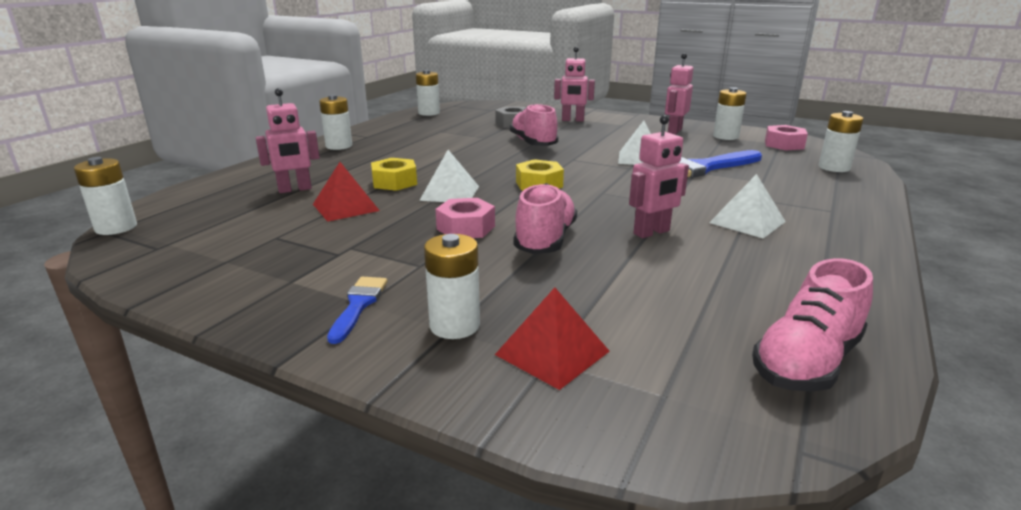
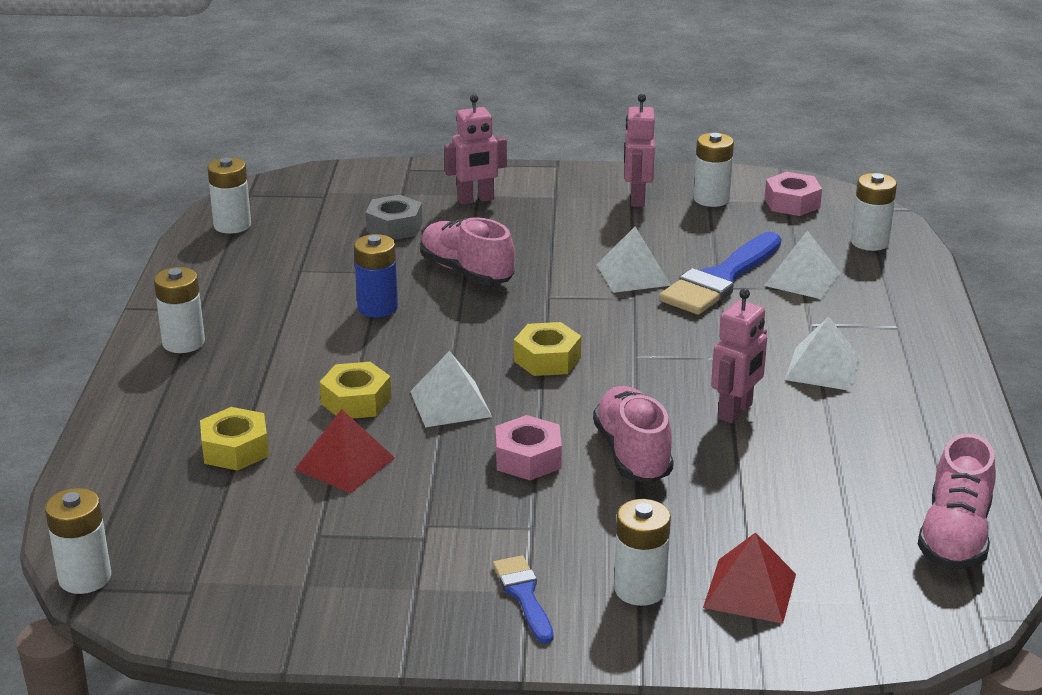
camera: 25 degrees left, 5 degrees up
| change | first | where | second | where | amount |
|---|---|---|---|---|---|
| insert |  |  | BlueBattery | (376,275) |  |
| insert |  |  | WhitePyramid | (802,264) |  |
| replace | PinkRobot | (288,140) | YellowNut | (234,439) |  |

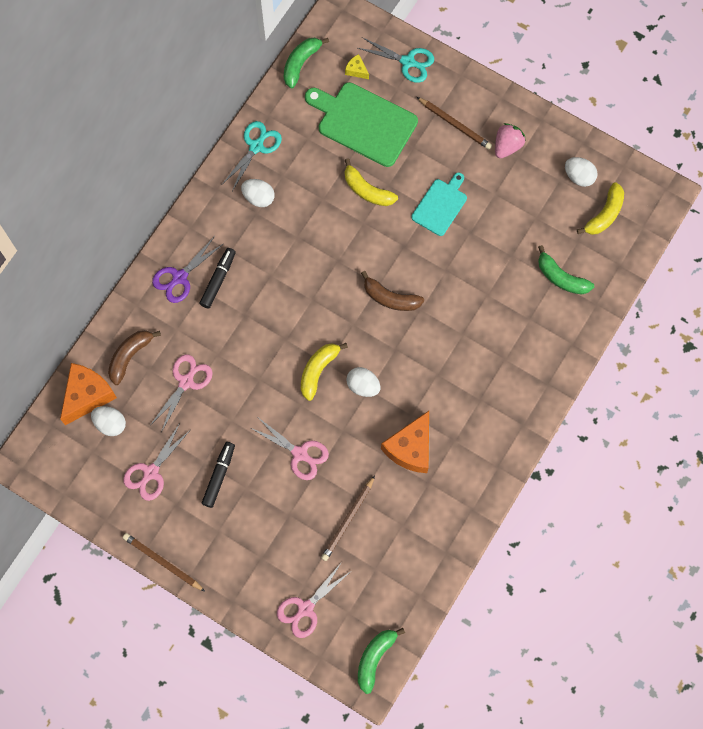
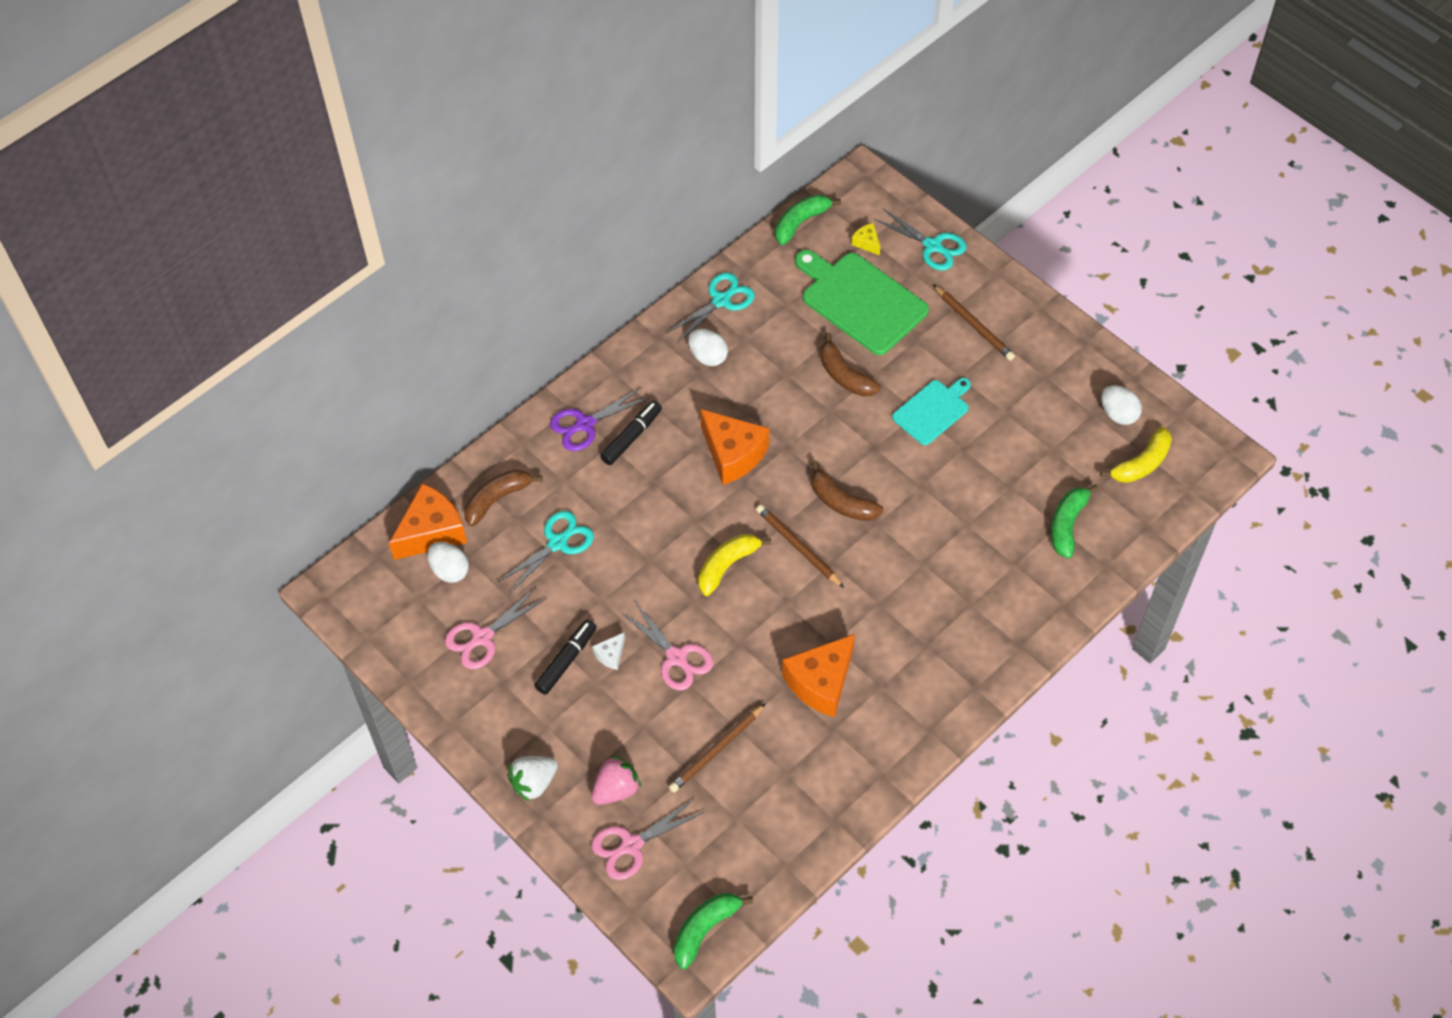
camera: 15 degrees right, 15 degrees down
| change | first | where | second | where | amount |
|---|---|---|---|---|---|
| delete | WhiteEgg | (363,382) |  |  |  |
| insert |  |  | WhiteStrawberry | (533,778) |  |
| insert |  |  | WhiteCheese | (608,651) |  |
| insert |  |  | OrangeCheese | (734,447) |  |
| move | BrownPencil | (164,562) |  | (800,546) |  |
| move | PinkStrawberry | (510,140) |  | (616,780) |  |
| recolor | PinkScissors | (182,393) | TurquoiseScissors | (546,552) |  |
| recolor | YellowBanana | (371,182) | BrownBanana | (850,365) |  |
| rotate | GreenBanana | (566,270) |  | (1075,521) | 60 degrees clockwise |

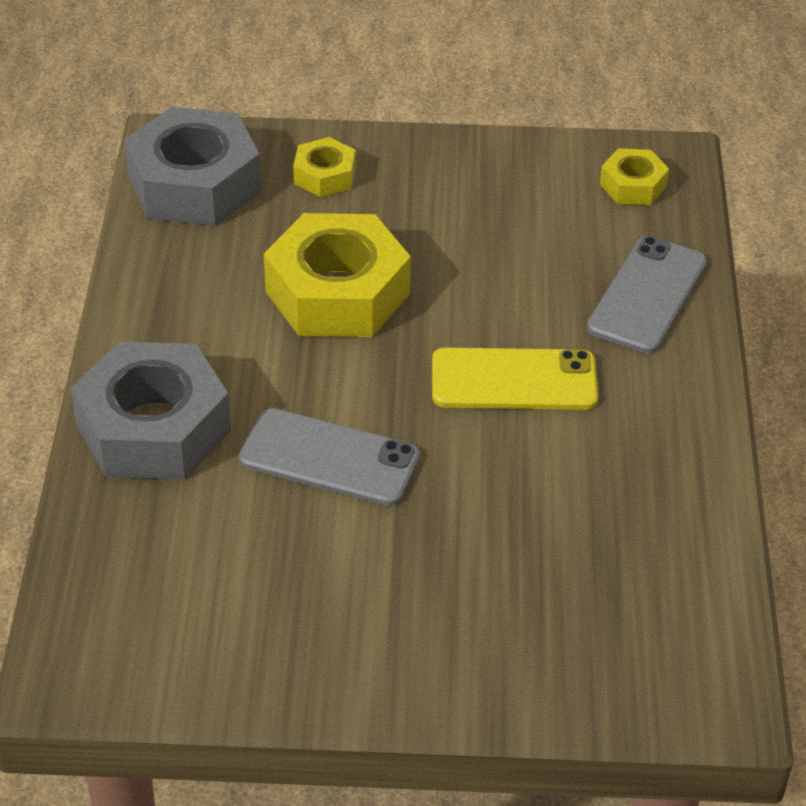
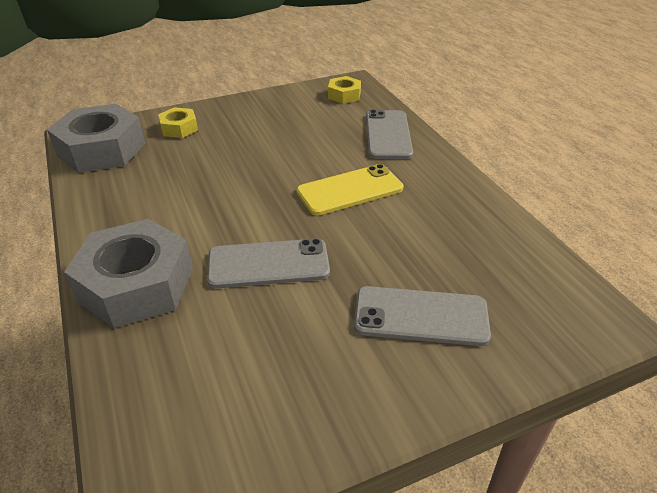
camera: 25 degrees left, 5 degrees down
| change | first | where | second | where | amount |
|---|---|---|---|---|---|
| delete | YellowNut | (337,275) |  |  |  |
| insert |  |  | GreyPhone | (422,316) |  |

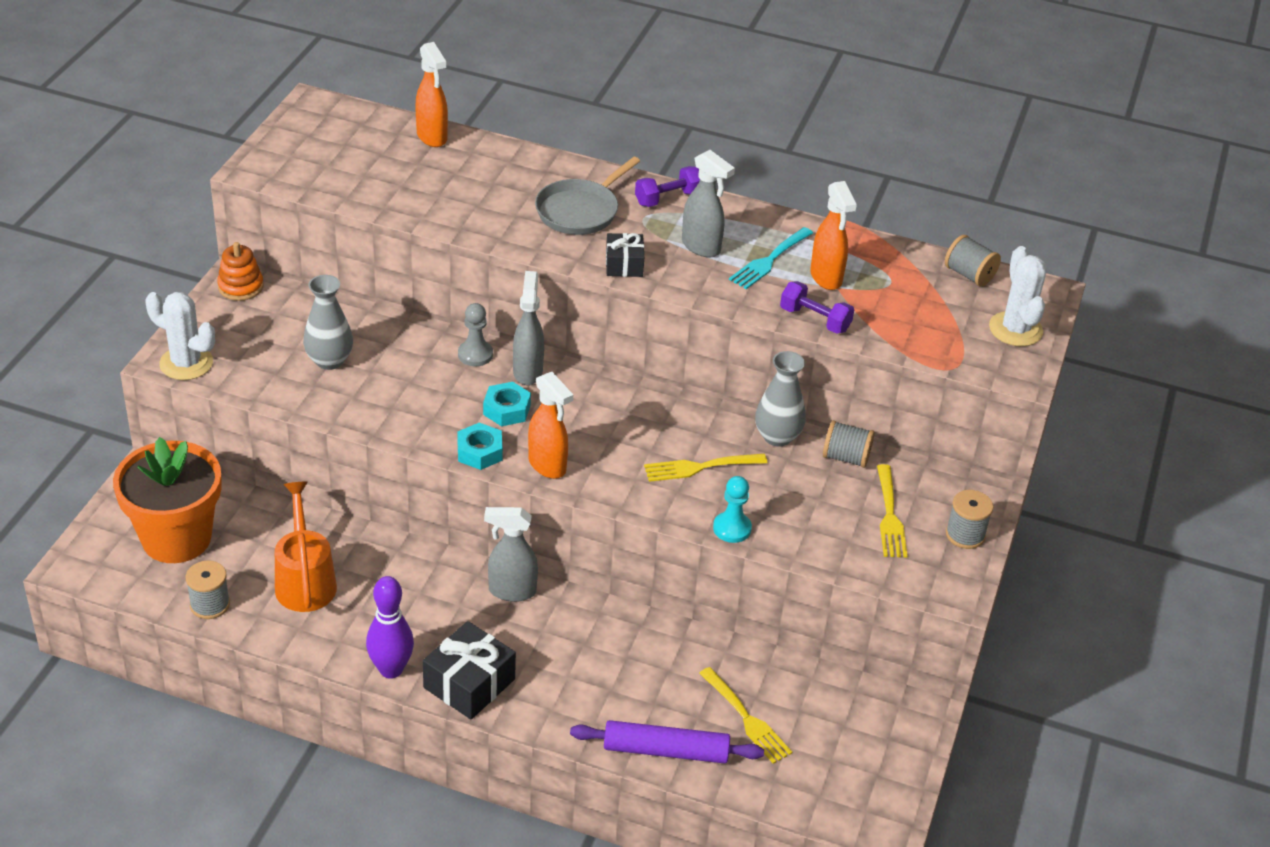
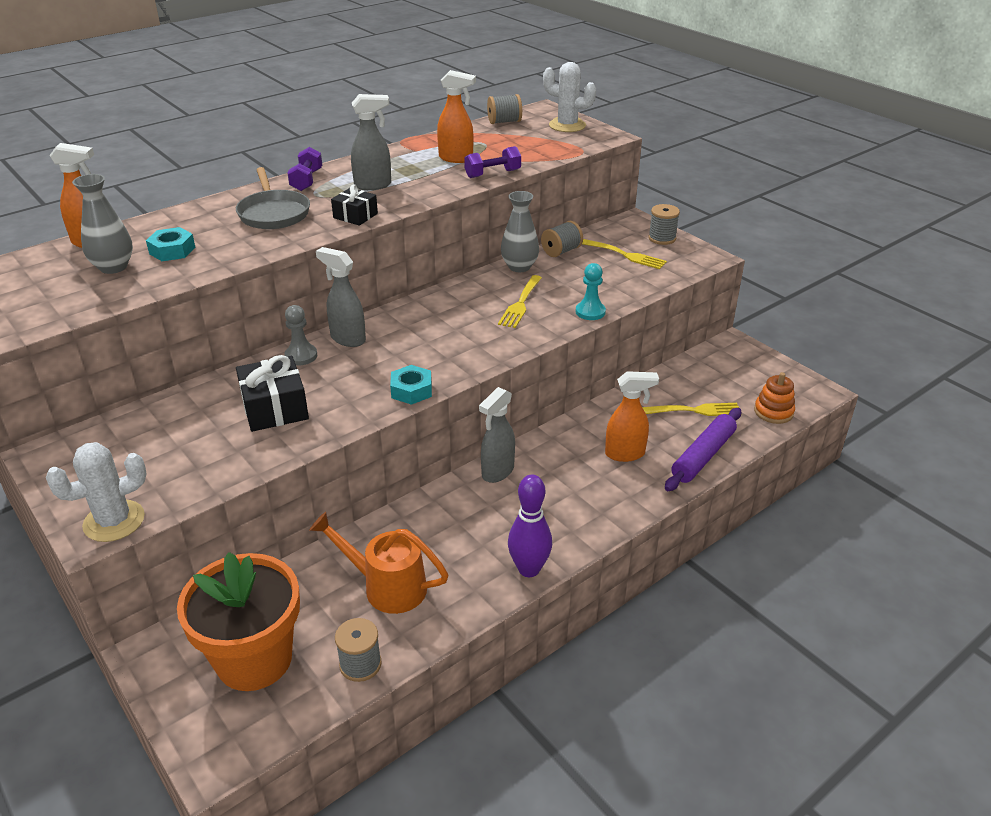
camera: 55 degrees left, 5 degrees down
| change | first | where | second | where | amount |
|---|---|---|---|---|---|
| delete | TurquoiseFork | (771,258) |  |  |  |
| move | OrangeStackingToy | (240,271) |  | (774,398) |  |
| move | GreyVase | (328,322) |  | (102,224) |  |
| move | BlackGift | (469,670) |  | (272,393) |  |
| move | TurquoiseNut | (507,404) |  | (171,244) |  |
| move | OrangeSprayBottle | (550,425) |  | (632,416) |  |

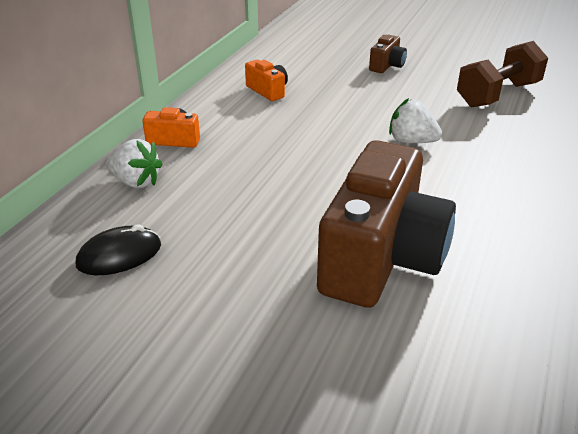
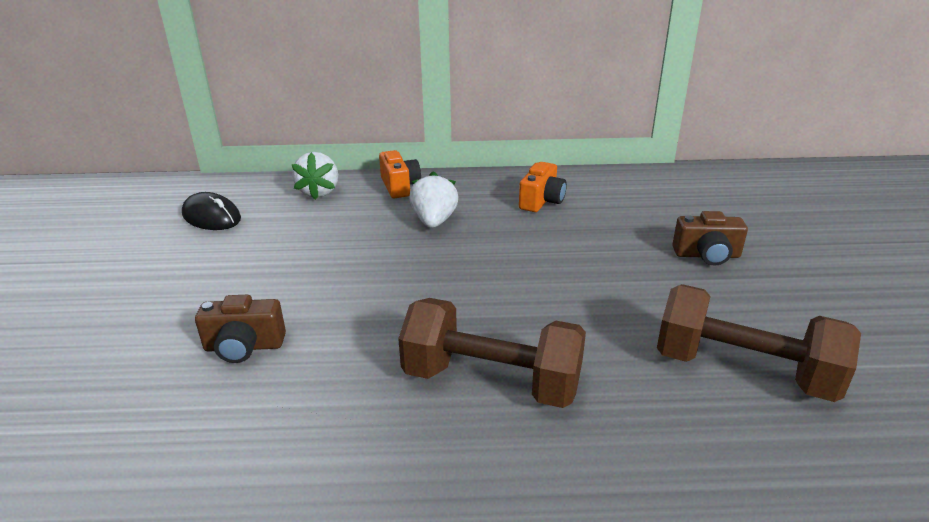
camera: 65 degrees right, 5 degrees down
| change | first | where | second | where | amount |
|---|---|---|---|---|---|
| insert |  |  | BrownDumbbell | (492,353) |  |
| move | WhiteStrawberry | (415,120) |  | (433,199) |  |
| resize | BrownCamera | (386,224) |  | (240,329) | x0.43 |

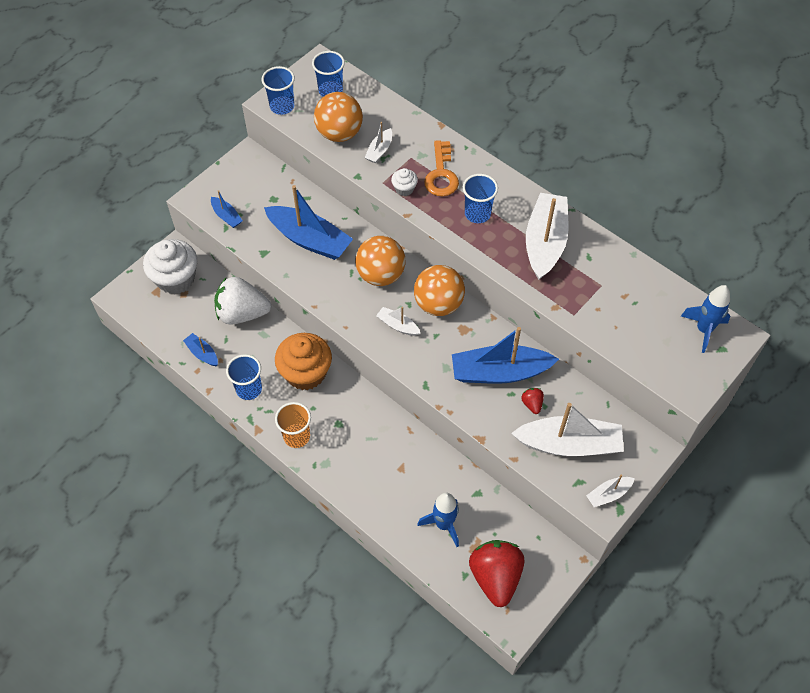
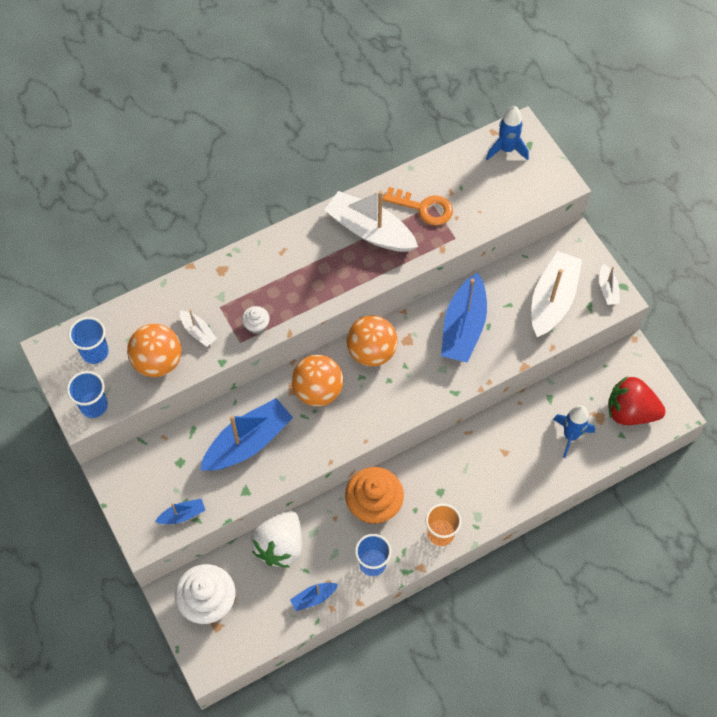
camera: 70 degrees left, 5 degrees up
| change | first | where | second | where | amount |
|---|---|---|---|---|---|
| delete | WhiteBoat | (398,321) |  |  |  |
| delete | BlueCup | (480,198) |  |  |  |
| delete | RedStrawberry | (532,401) |  |  |  |
| move | OrangeKey | (441,168) |  | (418,206) |  |

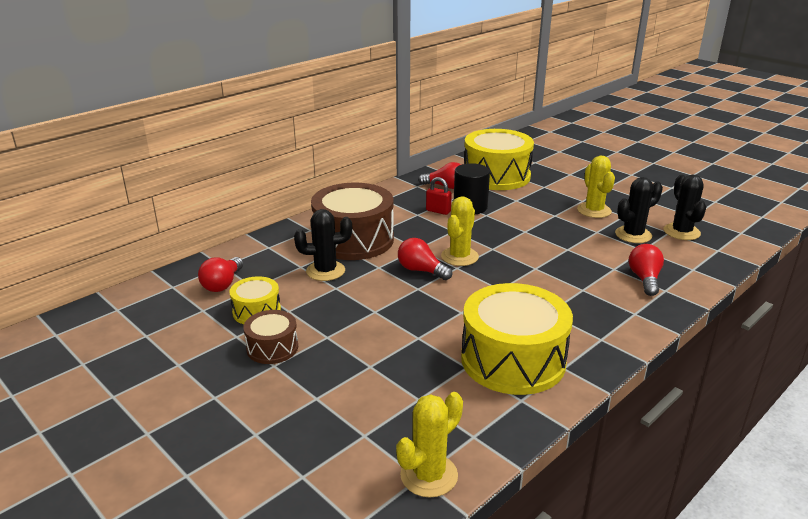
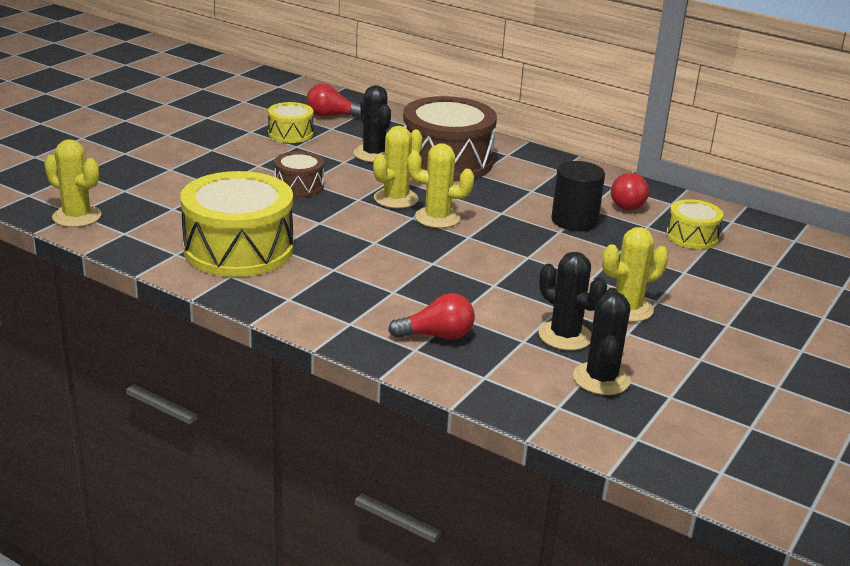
camera: 75 degrees right, 0 degrees up
| change | first | where | second | where | amount |
|---|---|---|---|---|---|
| delete | RedPadlock | (439,196) |  |  |  |
| move | BrownDrum | (270,337) |  | (299,174) |  |
| replace | RedLightBulb | (425,259) | YellowCactus | (398,167) |  |
| rotate | BlackCactus | (685,207) |  | (602,341) | 60 degrees counterclockwise |
| resize | YellowDrum | (499,159) |  | (694,224) | x0.50 |

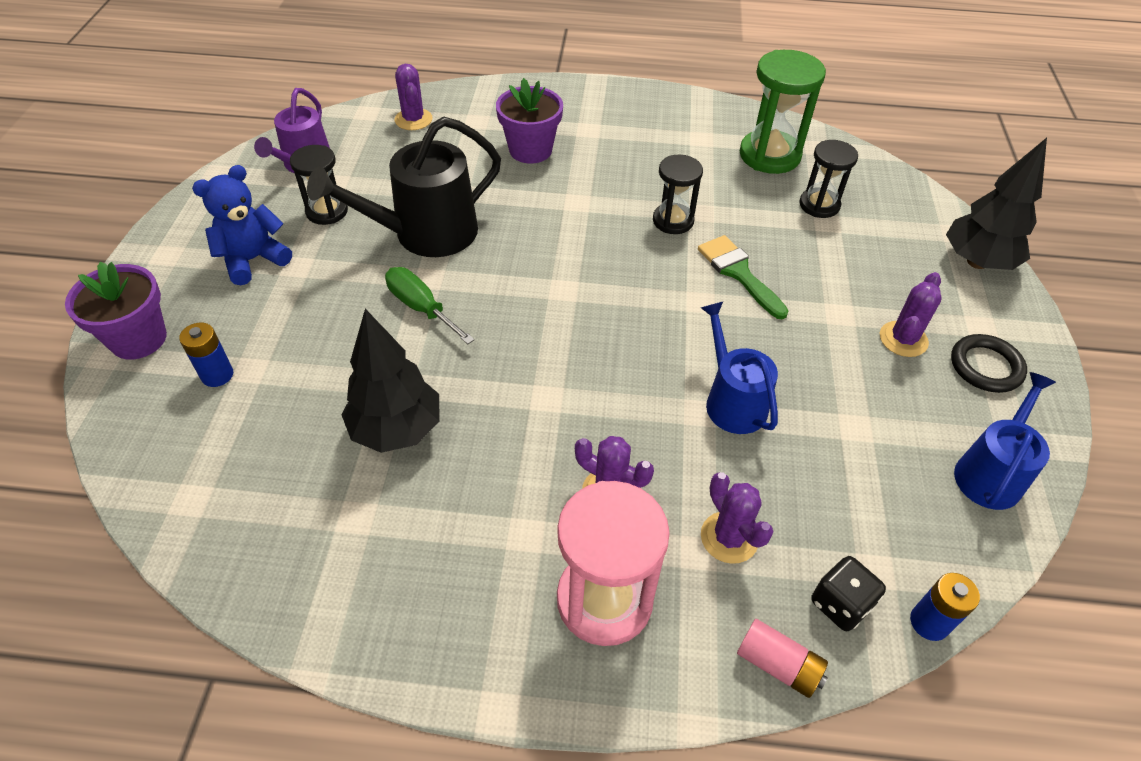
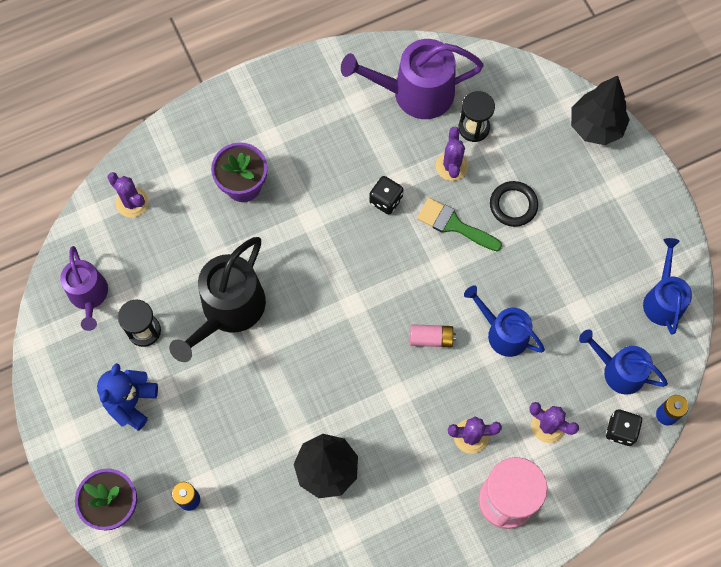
camera: 30 degrees left, 20 degrees up
| change | first | where | second | where | amount |
|---|---|---|---|---|---|
| delete | GreenScrewdriver | (430,305) |  |  |  |
| insert |  |  | BlueWateringCan | (623,362) |  |
| move | PinkBattery | (782,658) |  | (433,335) |  |
| move | PurpleCactus | (911,314) |  | (452,154) |  |
| move | BlackRing | (989,363) |  | (514,204) |  |
| replace | BlackHourglass | (678,194) | BlackDice | (386,195) |  |
| replace | GreenHourglass | (783,112) | PurpleWateringCan | (412,79) |  |

